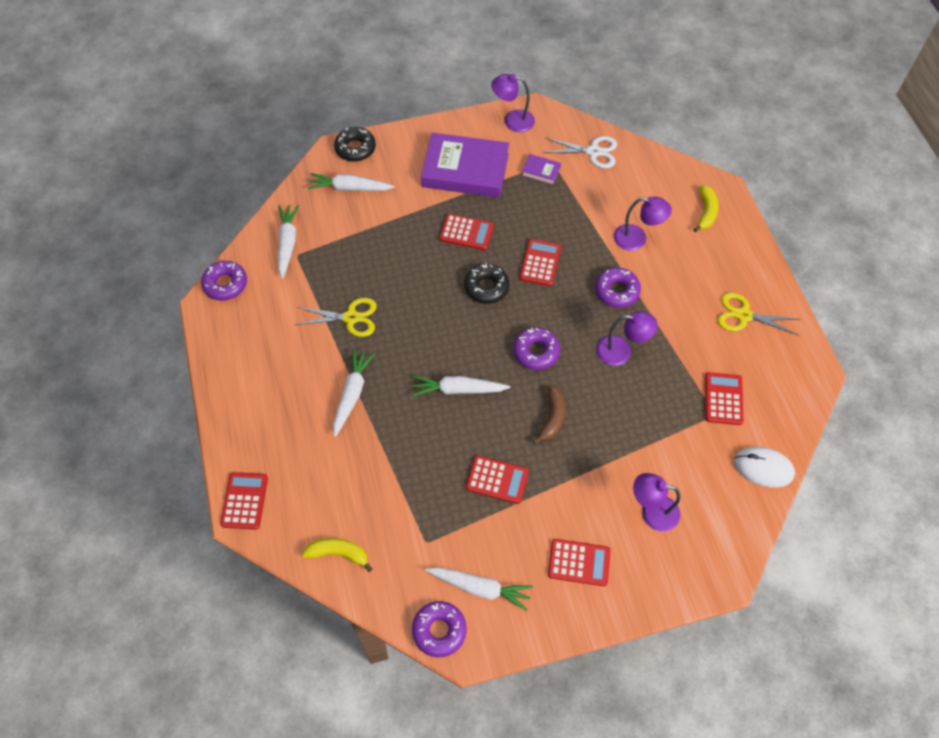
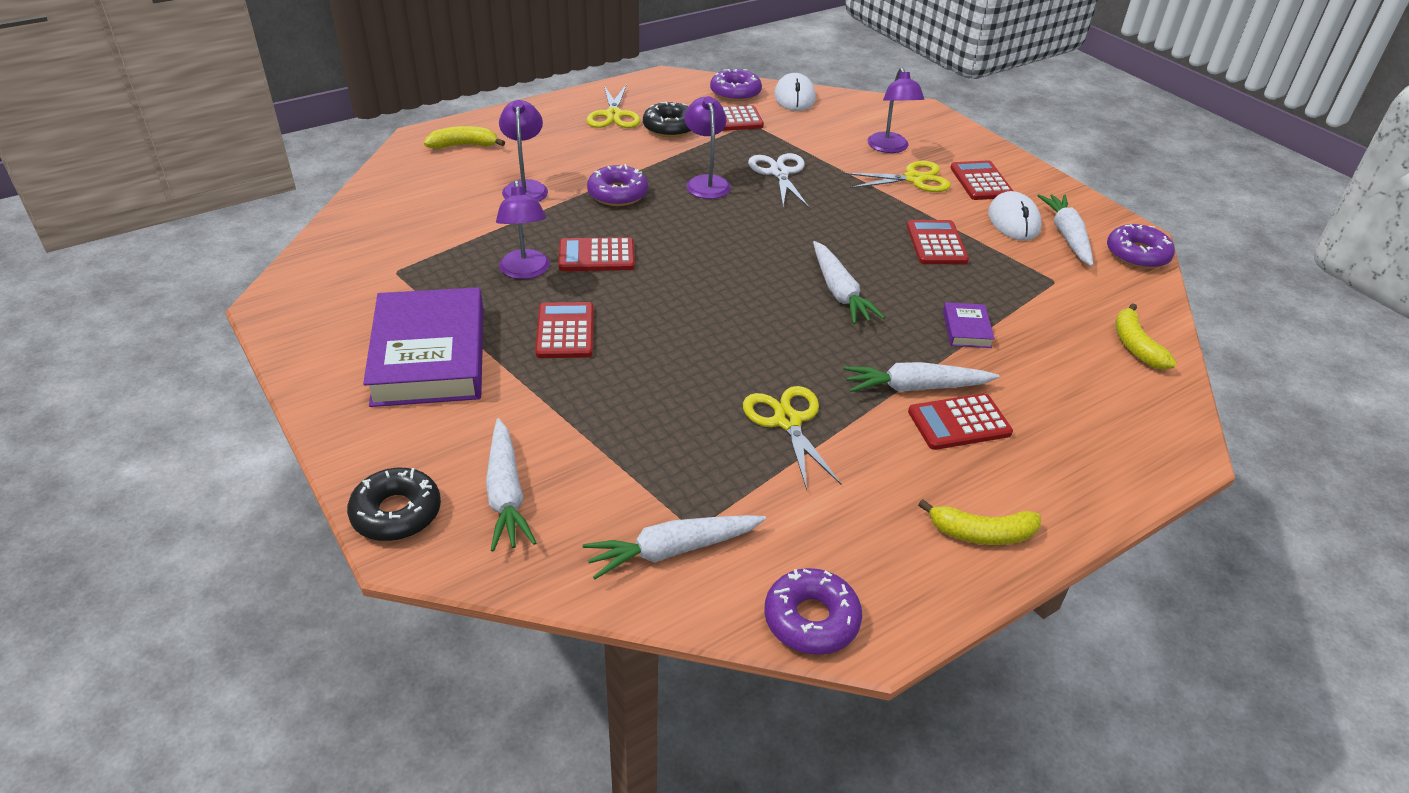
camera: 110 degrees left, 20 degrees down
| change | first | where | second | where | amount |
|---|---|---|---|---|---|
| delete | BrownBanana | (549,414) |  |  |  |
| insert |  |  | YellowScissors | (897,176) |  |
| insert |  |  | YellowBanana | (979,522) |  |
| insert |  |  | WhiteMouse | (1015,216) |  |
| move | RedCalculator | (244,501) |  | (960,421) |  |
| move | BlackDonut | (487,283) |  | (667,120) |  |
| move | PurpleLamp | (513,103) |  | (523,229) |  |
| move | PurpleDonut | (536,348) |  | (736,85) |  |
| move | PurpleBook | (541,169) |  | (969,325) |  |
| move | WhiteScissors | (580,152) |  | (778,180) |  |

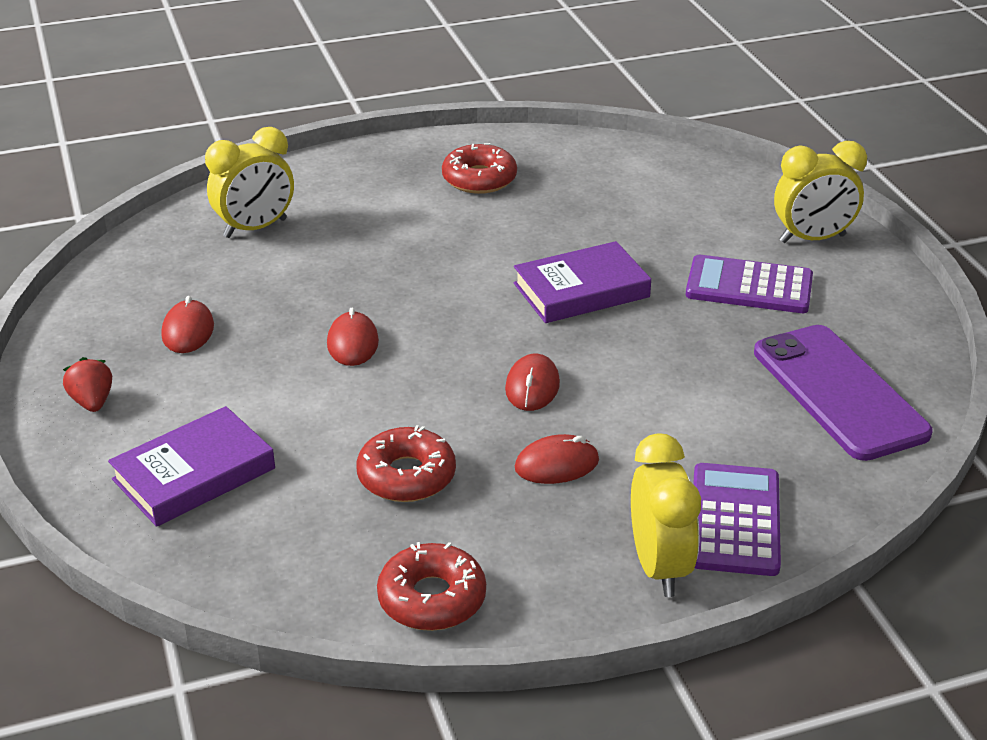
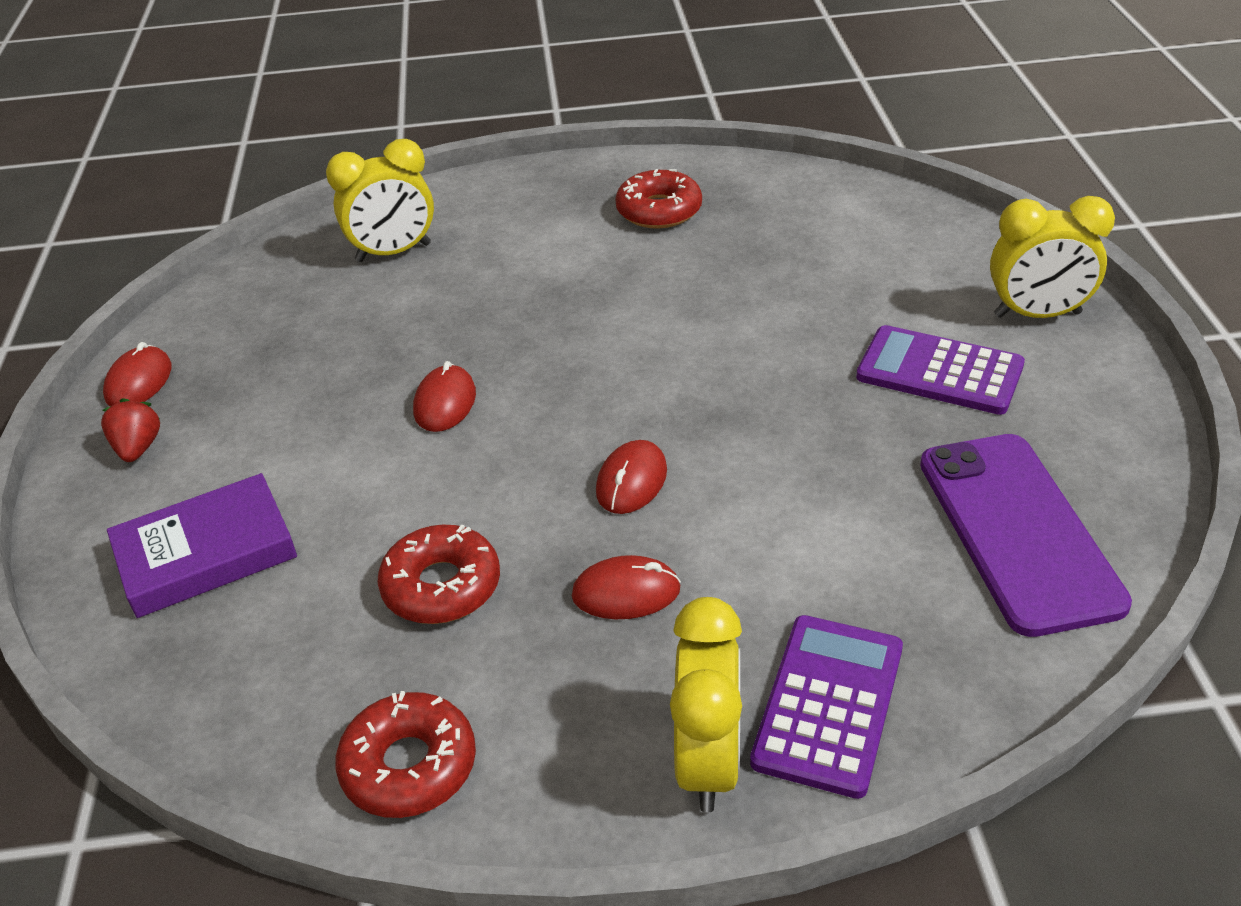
camera: 15 degrees right, 5 degrees up
| change | first | where | second | where | amount |
|---|---|---|---|---|---|
| delete | PurpleBook | (582,282) |  |  |  |
| move | RedMouse | (187,324) |  | (137,374) |  |

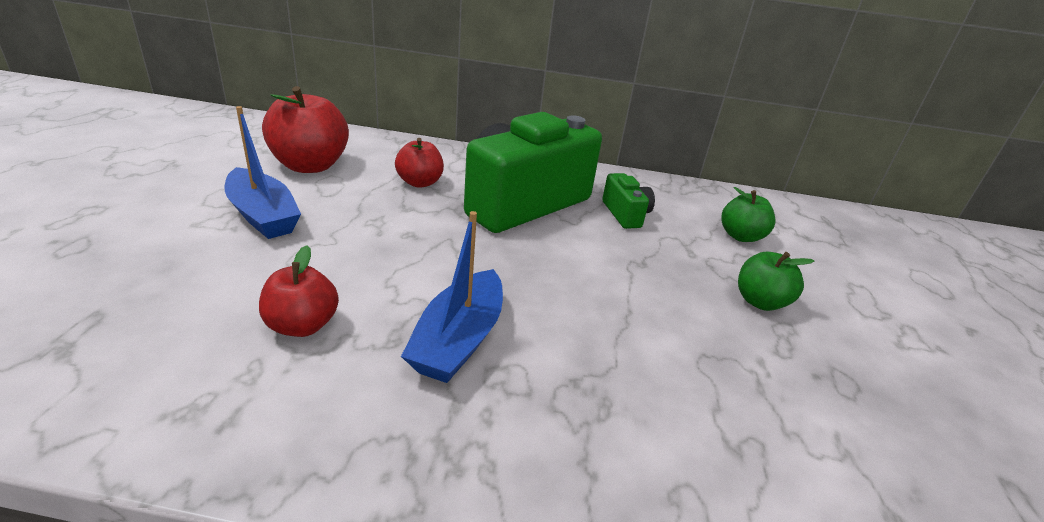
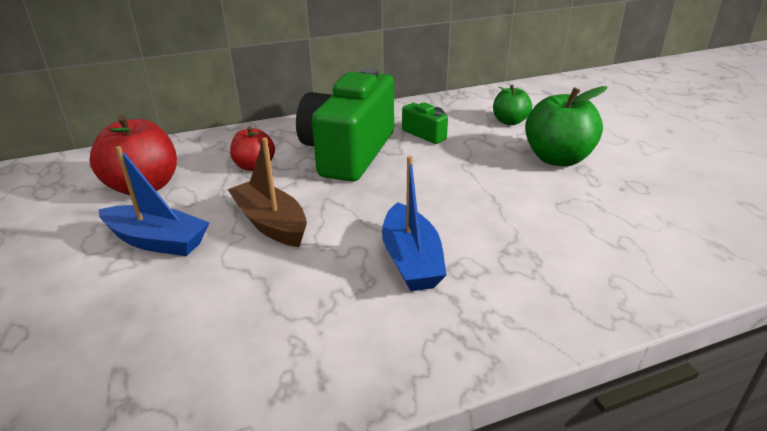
camera: 25 degrees left, 0 degrees up
| change | first | where | second | where | amount |
|---|---|---|---|---|---|
| delete | RedApple | (299,291) |  |  |  |
| insert |  |  | BrownBoat | (267,192) |  |
| resize | GreenApple | (776,281) |  | (566,126) | x1.68 |

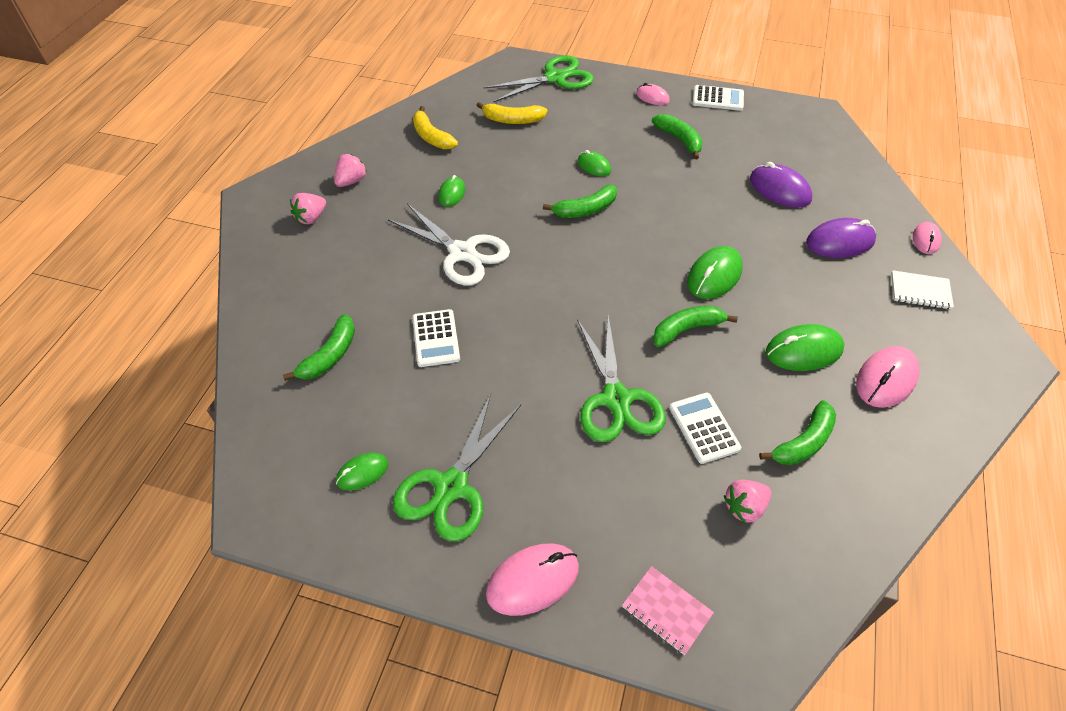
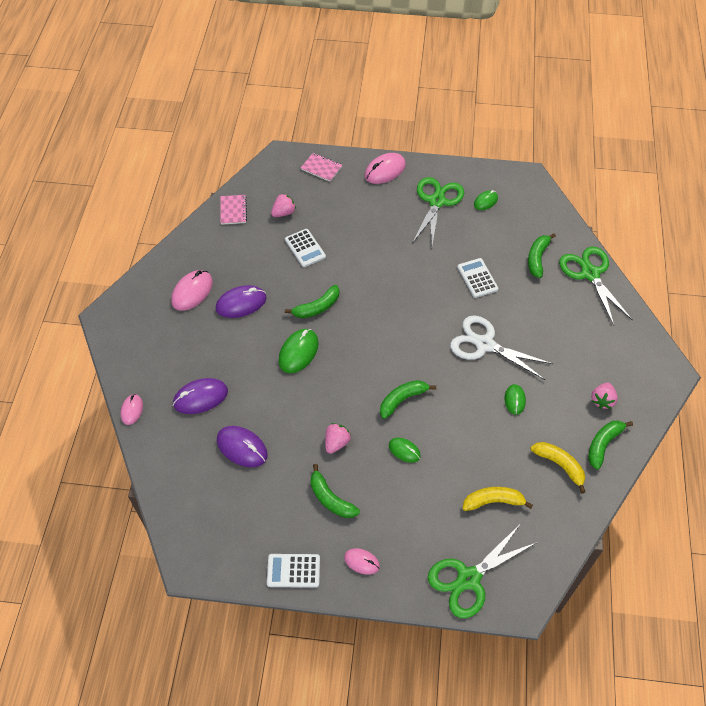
camera: 170 degrees right, 5 degrees up
| change | first | where | second | where | amount |
|---|---|---|---|---|---|
| delete | WhiteNotebook | (922,290) |  |  |  |
| insert |  |  | PinkNotebook | (233,210) |  |
| move | PinkStrawberry | (308,208) |  | (338,438) |  |
| move | GreenScissors | (621,378) |  | (596,286) |  |
| move | GreenBanana | (797,432) |  | (610,445) |  |
| recolor | GreenMouse | (805,347) | PurpleMouse | (241,301) |  |

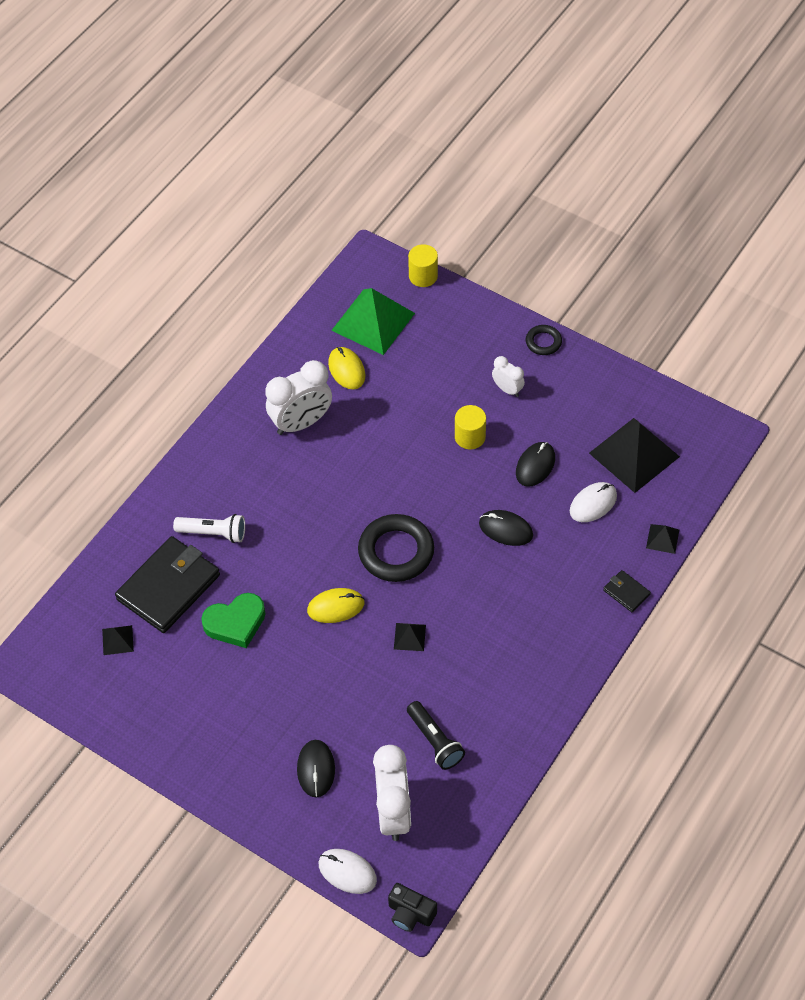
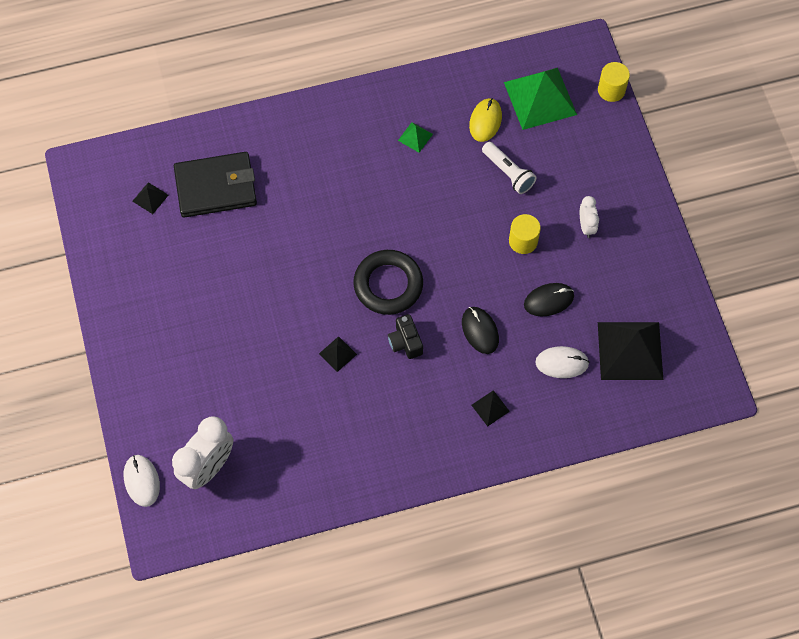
camera: 40 degrees right, 10 degrees up
| change | first | where | second | where | amount |
|---|---|---|---|---|---|
| delete | GreenHeart | (233,620) |  |  |  |
| delete | BlackMouse | (316,769) |  |  |  |
| delete | YellowMouse | (335,605) |  |  |  |
| delete | BlackFlashlight | (436,735) |  |  |  |
| delete | BlackRing | (544,340) |  |  |  |
| delete | BlackWallet | (627,591) |  |  |  |
| move | WhiteFlashlight | (209,528) |  | (509,168) |  |
| move | BlackCamera | (412,907) |  | (405,336) |  |
| move | BlackPyramid | (662,539) |  | (491,408) |  |
| replace | WhiteClock | (299,397) | GreenPyramid | (415,137) |  |

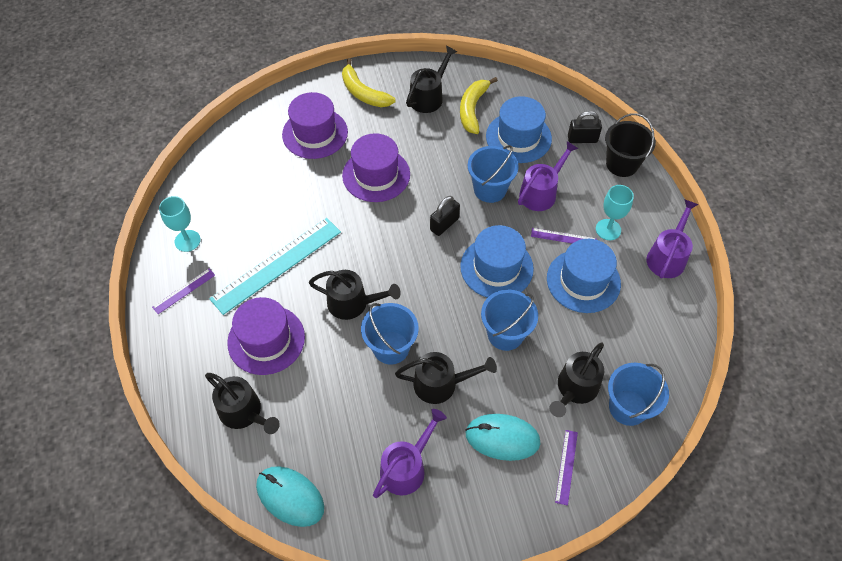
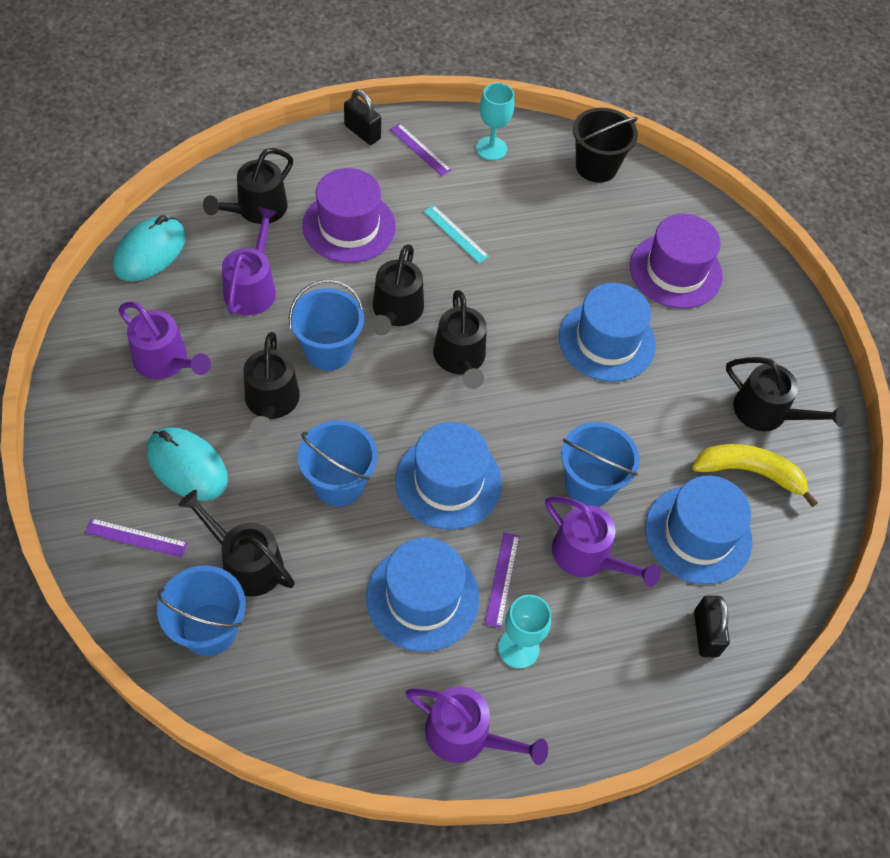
camera: 85 degrees right, 0 degrees up
| change | first | where | second | where | amount |
|---|---|---|---|---|---|
| delete | YellowBanana | (368,82) |  |  |  |
| insert |  |  | PurpleWateringCan | (249,261) |  |
| insert |  |  | BlackWateringCan | (460,339) |  |
| move | BlackPadlock | (445,216) |  | (362,117) |  |
| move | BlackBucket | (630,145) |  | (605,145) |  |
| recolor | PurpleHat | (376,167) | BlueHat | (607,332) |  |
| rotate | TurquoiseMouse | (502,437) |  | (187,464) | 60 degrees counterclockwise |
| resize | TurquoiseRuler | (275,266) |  | (456,234) | x0.46 |

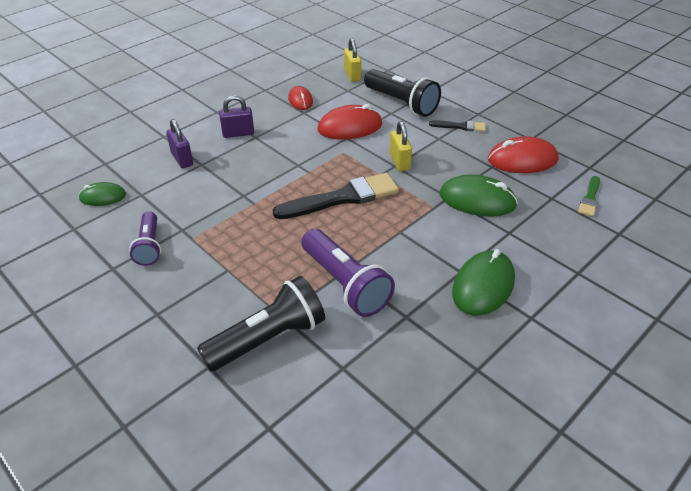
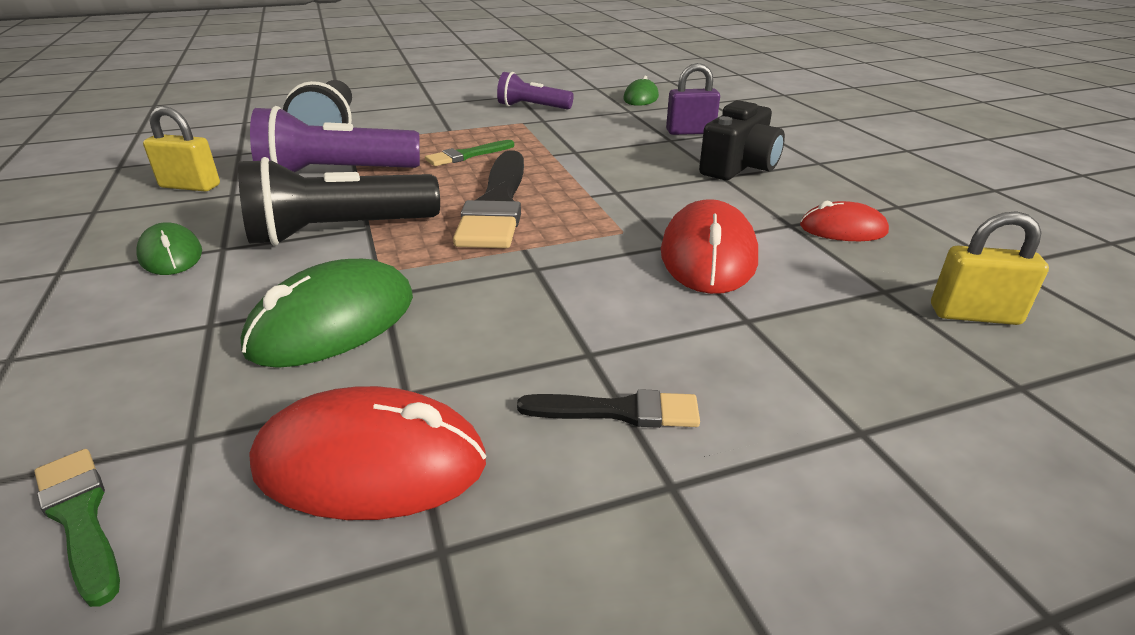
camera: 115 degrees right, 10 degrees down
| change | first | where | second | where | amount |
|---|---|---|---|---|---|
| insert |  |  | GreenBrush | (469,153) |  |
| move | BlackFlashlight | (402,93) |  | (339,201) |  |
| move | YellowPadlock | (401,146) |  | (181,149) |  |
| replace | PurplePadlock | (236,116) | BlackCamera | (742,140) |  |
| rotate | BlackBrush | (457,126) |  | (608,408) | 120 degrees counterclockwise |
| rotate | RedMouse | (523,154) |  | (367,453) | 75 degrees clockwise |
| resize | GreenMouse | (483,282) |  | (169,248) | x0.60 |

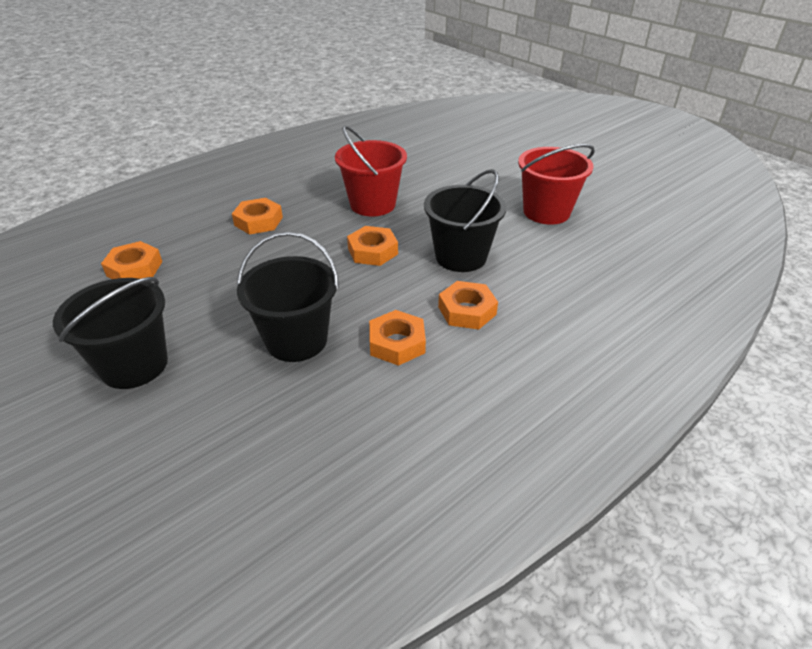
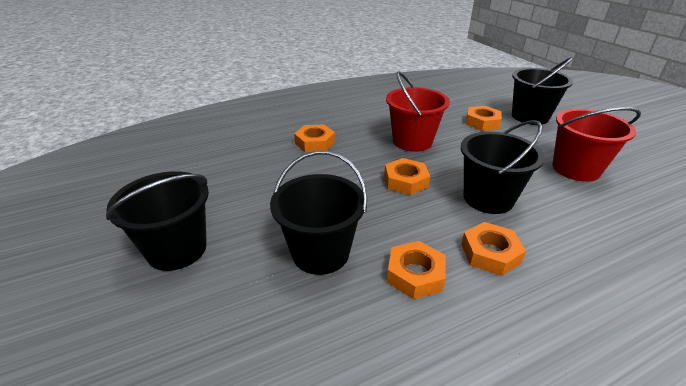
camera: 15 degrees right, 5 degrees down
| change | first | where | second | where | amount |
|---|---|---|---|---|---|
| insert |  |  | BlackBucket | (542,91) |  |
| move | OrangeNut | (131,260) |  | (484,118) |  |

